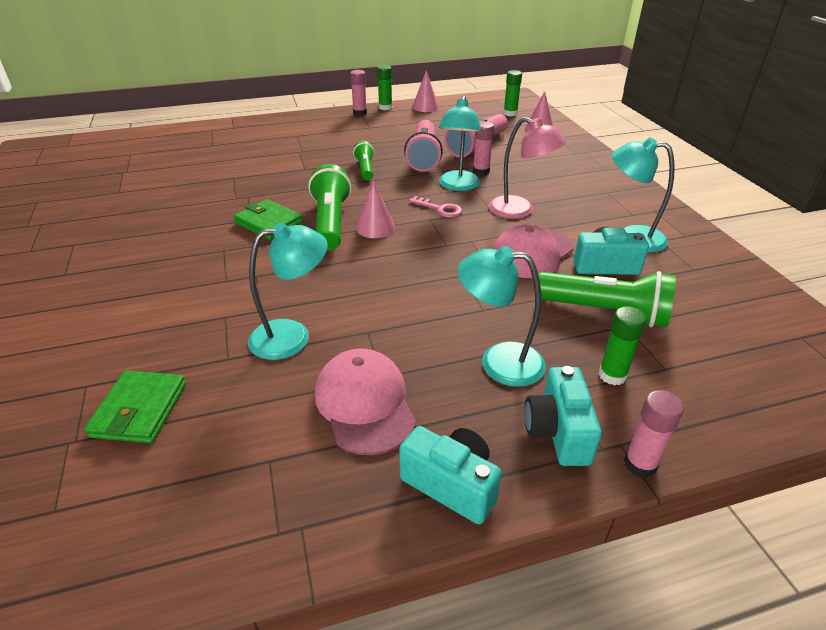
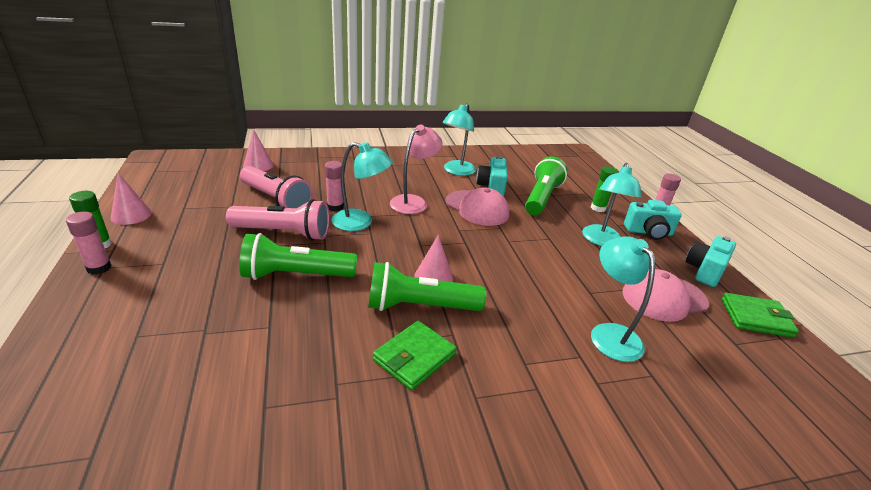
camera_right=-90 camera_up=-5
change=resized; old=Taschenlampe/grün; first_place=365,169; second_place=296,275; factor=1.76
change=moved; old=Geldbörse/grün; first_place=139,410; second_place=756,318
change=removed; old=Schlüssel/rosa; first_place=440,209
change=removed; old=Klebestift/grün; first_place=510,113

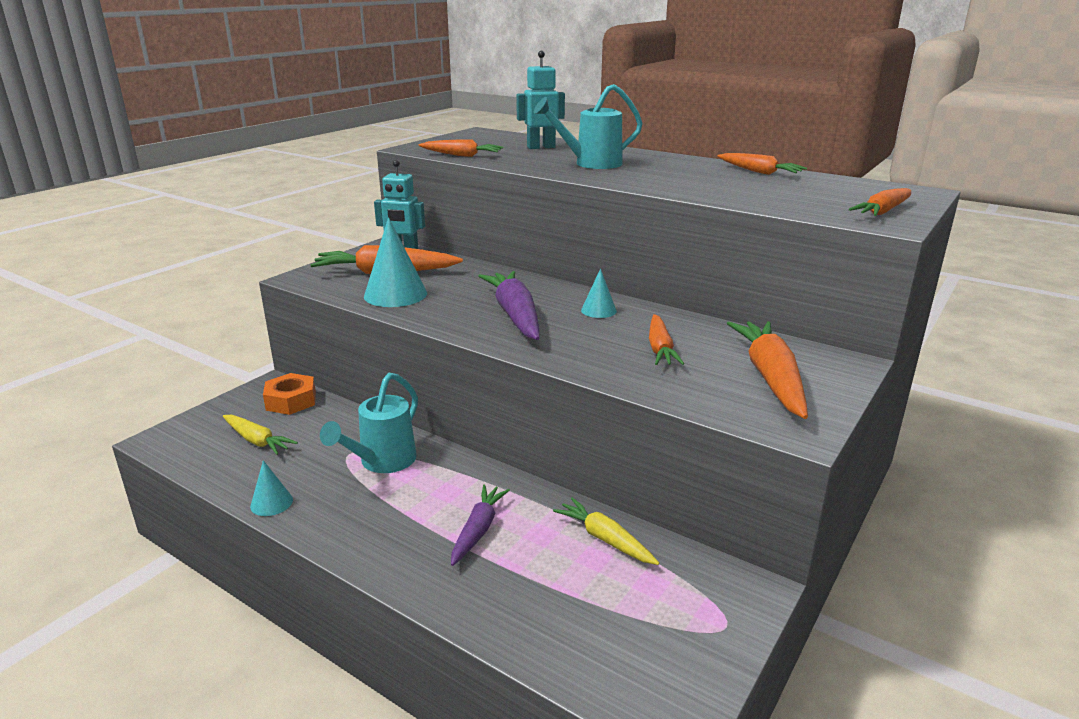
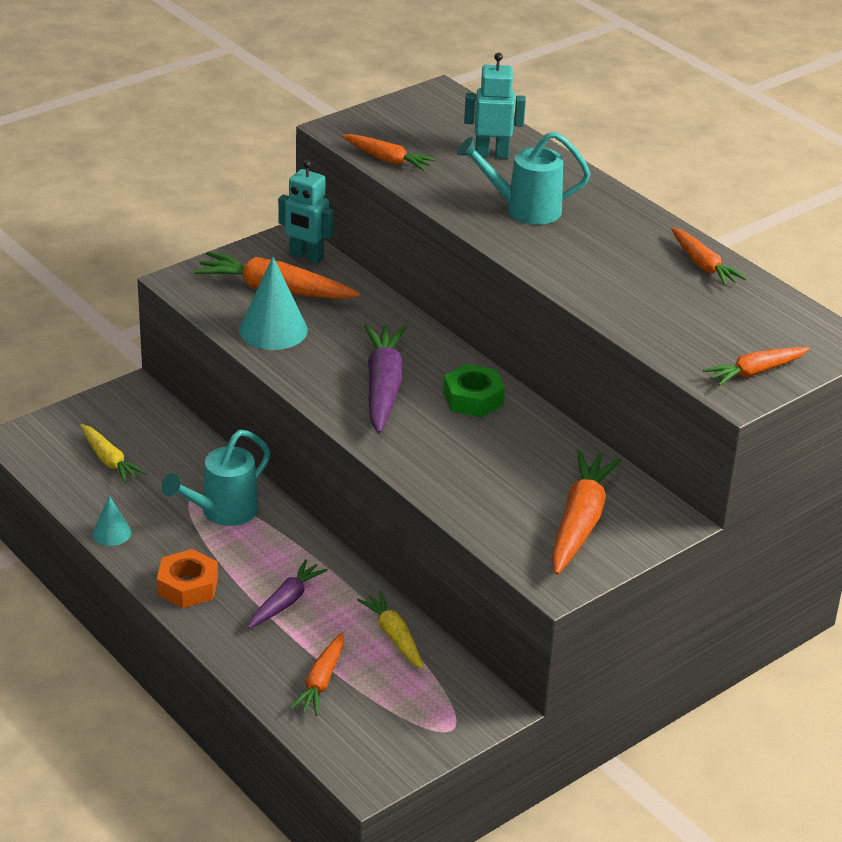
camera_right=15 camera_up=10
change=moved; old=Sechskantmutter/orange; first_place=291,401; second_place=188,586
change=moved; old=Karotte/orange; first_place=660,349; second_place=321,681
change=replaced; old=Kegel/türkis; new=Sechskantmutter/grün; first_place=598,310; second_place=473,398

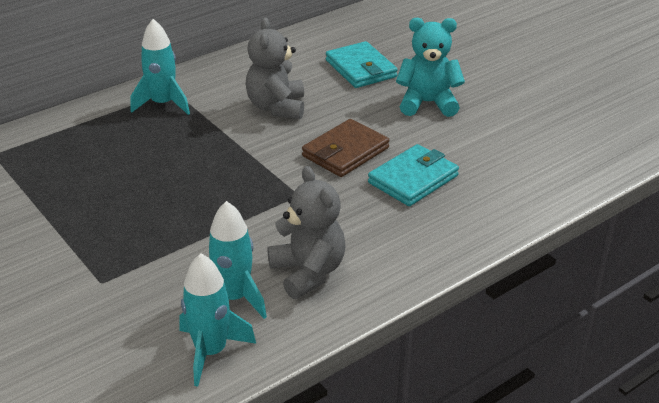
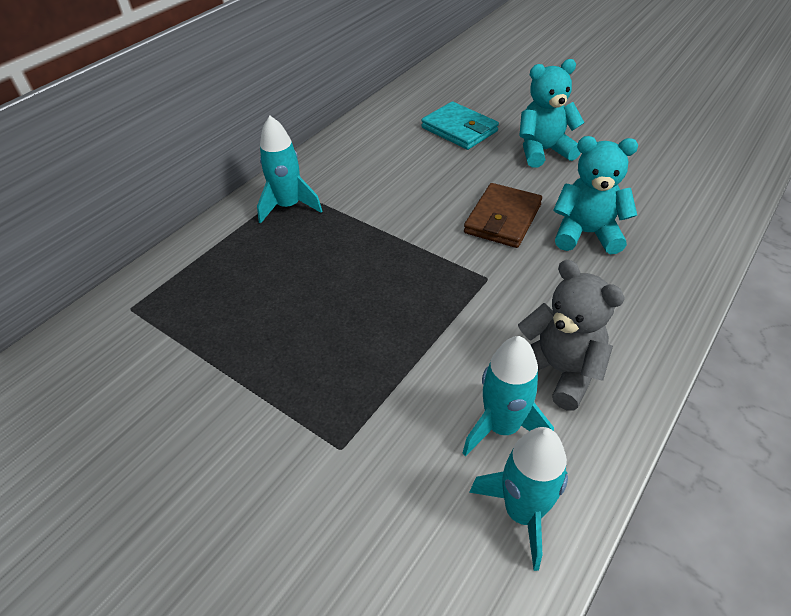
camera_right=-15 camera_up=10
change=replaced; old=Geldbörse/türkis; new=Teddybär/türkis; first_place=413,179; second_place=586,233
change=removed; old=Teddybär/grau; first_place=277,107

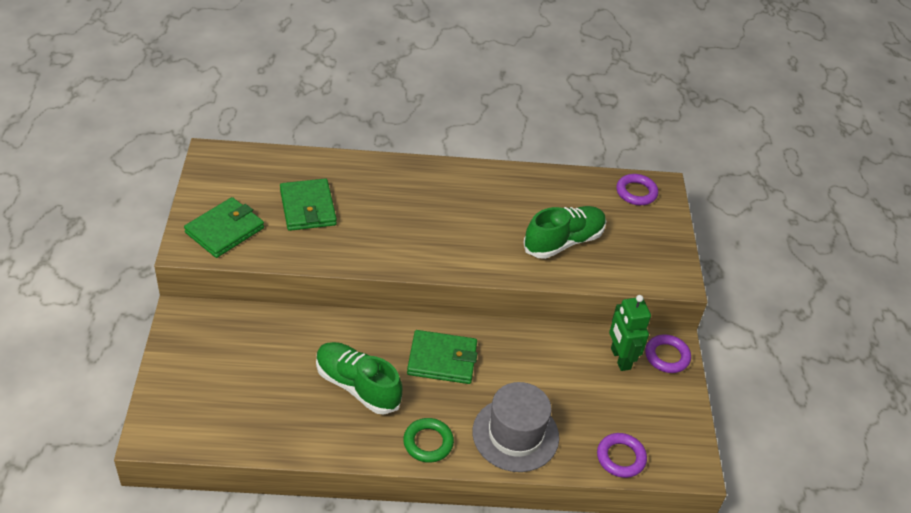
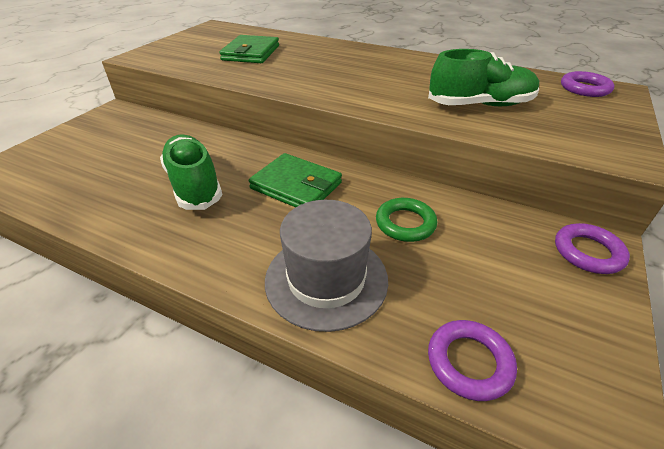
camera_right=30 camera_up=-5
change=moved; old=Ring/grün; first_place=428,443; second_place=405,223
change=removed; old=Geldbörse/grün; first_place=225,230
change=removed; old=Roboter/grün; first_place=620,358

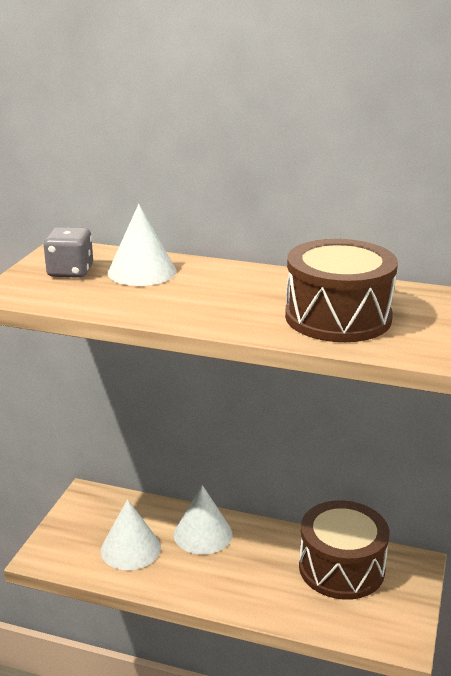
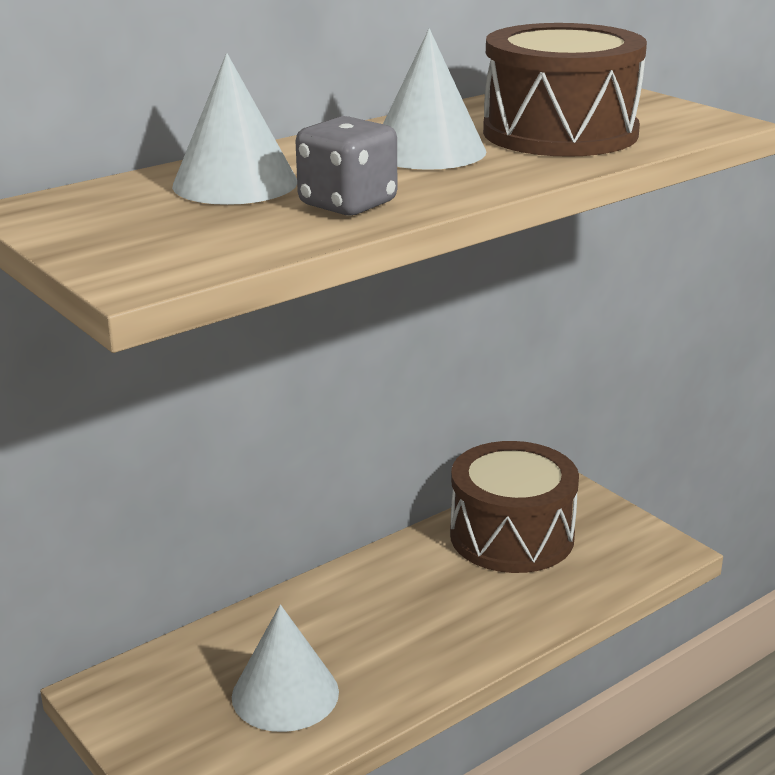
camera_right=-55 camera_up=0
change=moved; old=Spielwürfel/grau; first_place=70,272; second_place=348,204
change=moved; old=Kegel/weiß; first_place=203,534; second_place=428,151

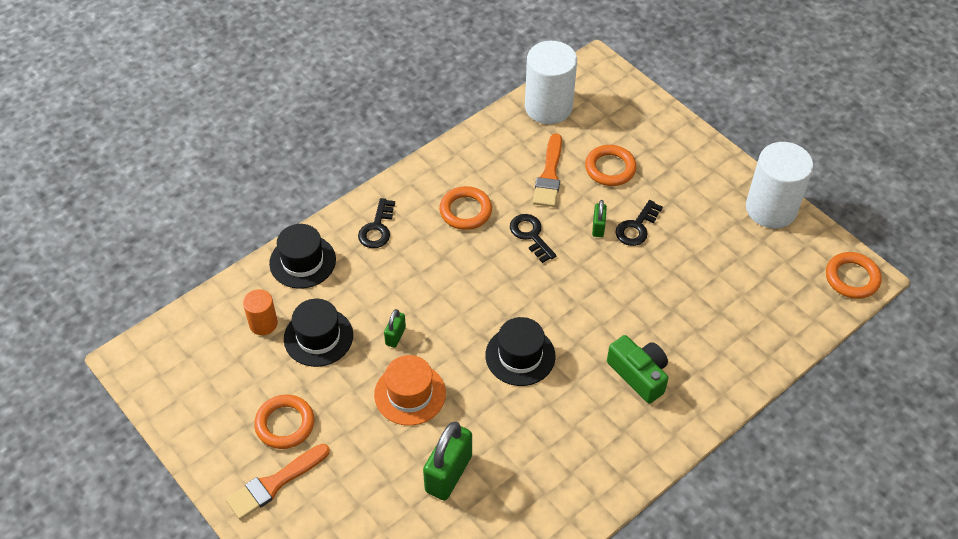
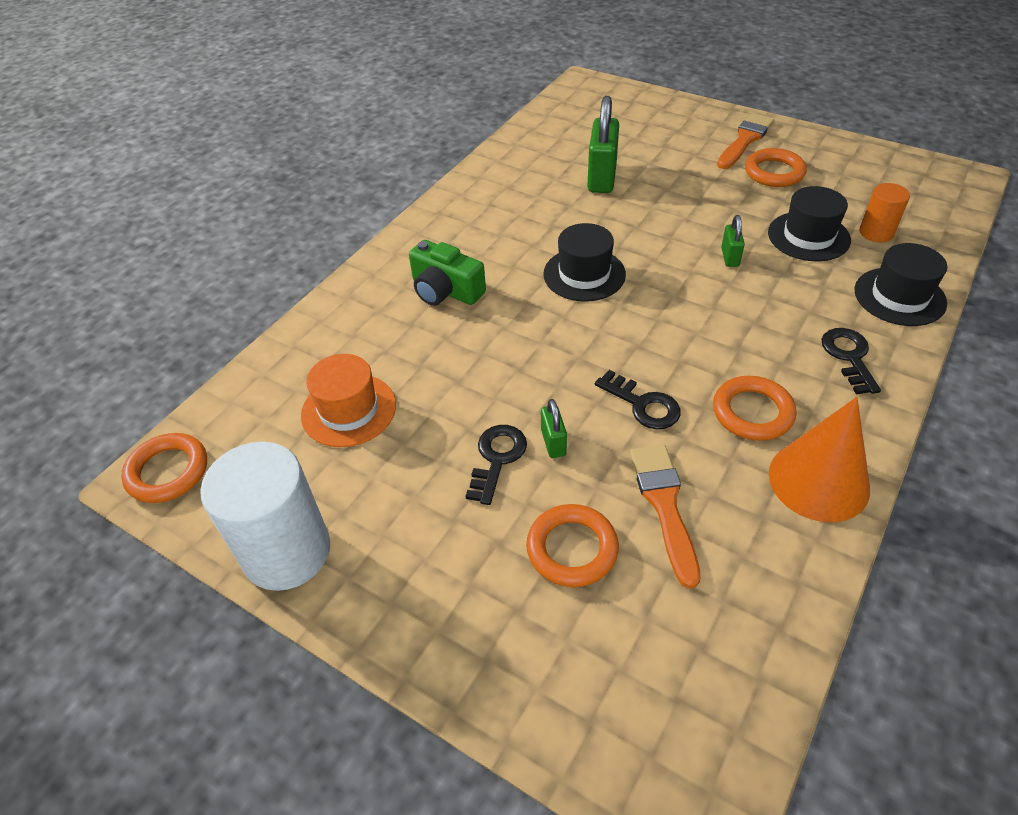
camera_right=165 camera_up=-5
change=moved; old=Hut/orange; first_place=410,394; second_place=349,410
change=added; new=Kegel/orange; second_place=818,481
change=removed; old=Vollzylinder/weiß; first_place=548,107

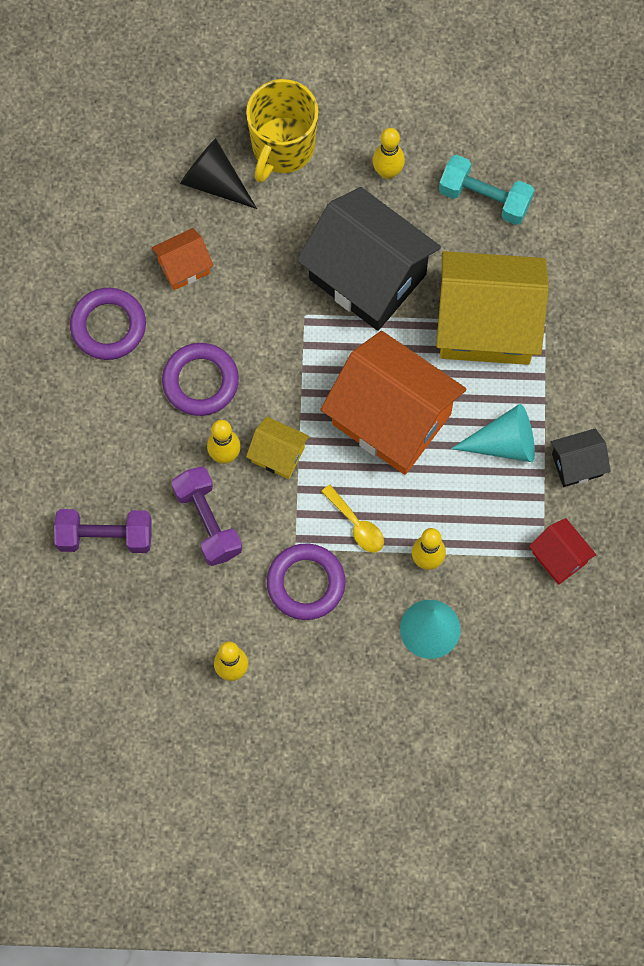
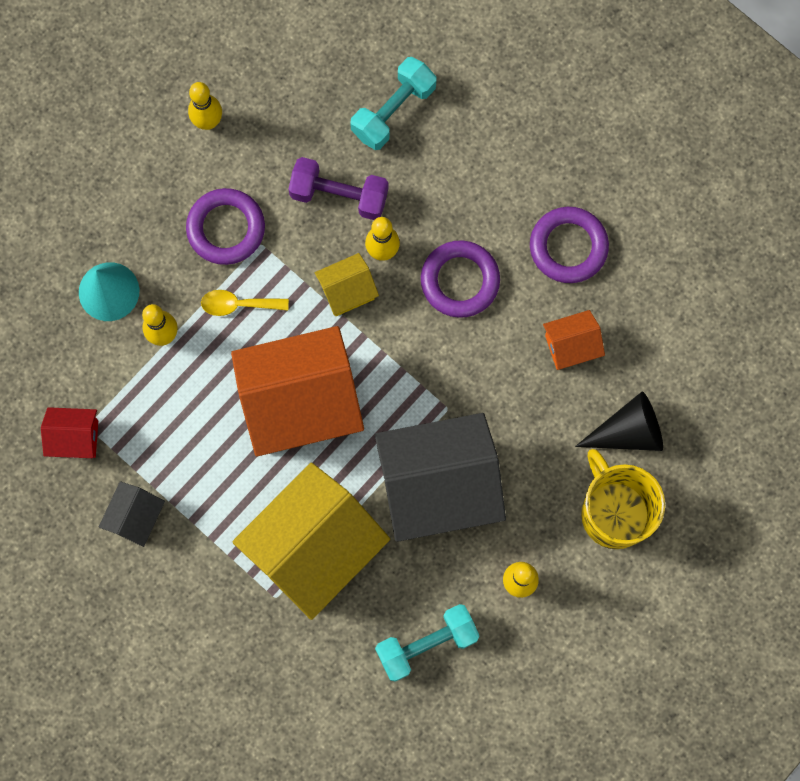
camera_right=130 camera_up=5
change=recoloured; old=Hantel/lila; new=Hantel/türkis; first_place=105,536; second_place=393,111
change=turned; old=Haus/orange; first_place=184,267; second_place=571,346; degrees=60
change=removed; old=Kegel/türkis; first_place=504,443

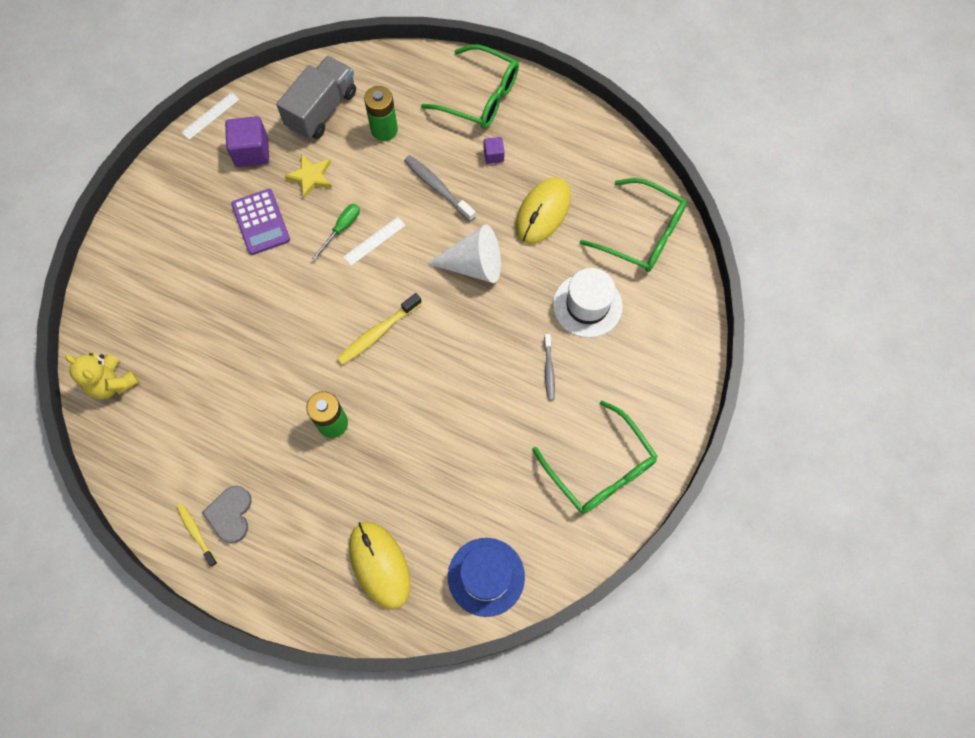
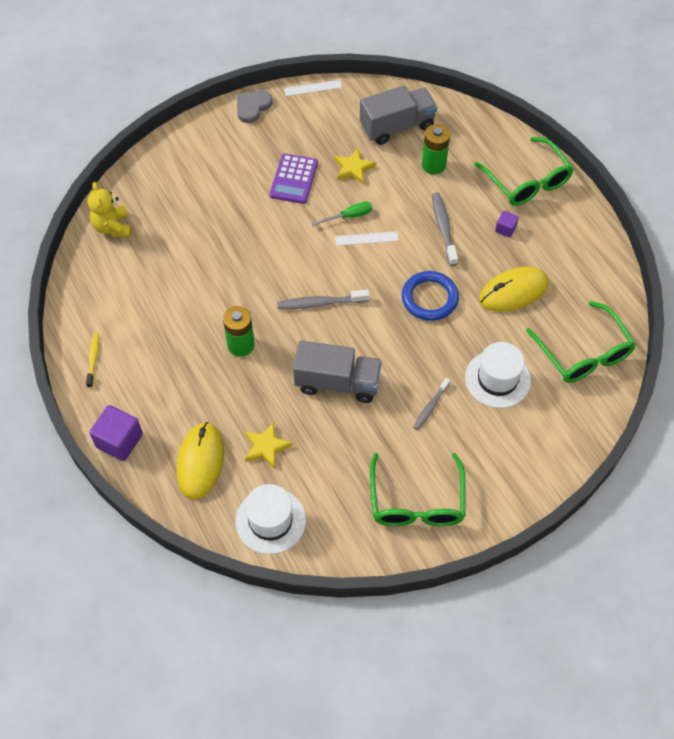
camera_right=35 camera_up=-10
change=moved; old=Kubus/lila; first_place=252,152; second_place=119,441
change=recoloured; old=Hut/blau; new=Hut/weiß; first_place=486,576; second_place=270,521
change=moved; old=Herz/grau; first_place=231,514; second_place=252,107
change=added; new=Stern/gelb; second_place=266,447
change=recoloured; old=Zahnbürste/gelb; new=Zahnbürste/grau; first_place=377,333; second_place=320,303
change=added; new=Lastwagen/grau; second_place=337,383
change=replaced; old=Kegel/weiß; new=Ring/blau; first_place=474,265; second_place=429,298

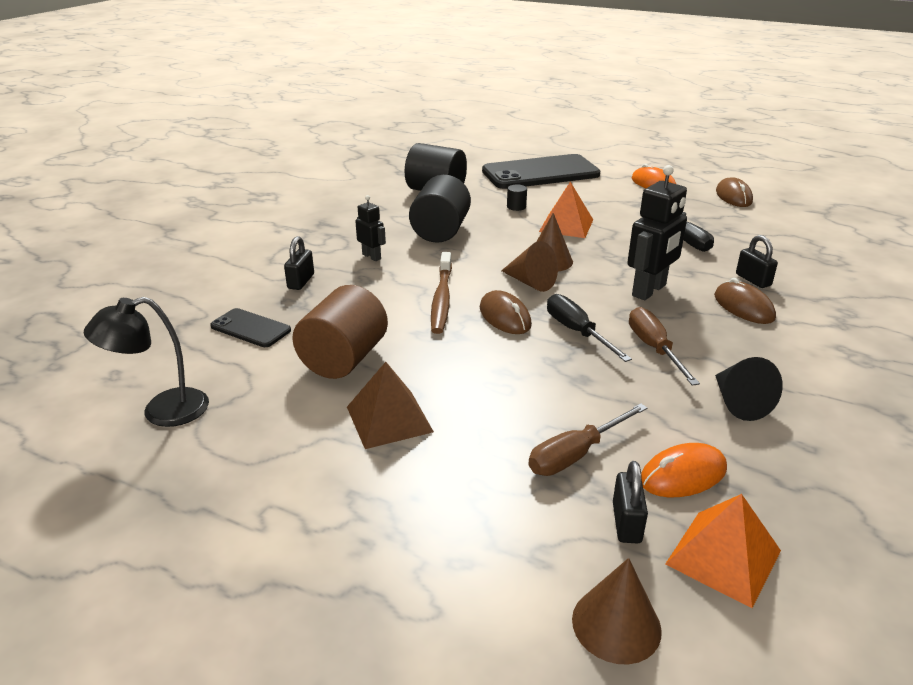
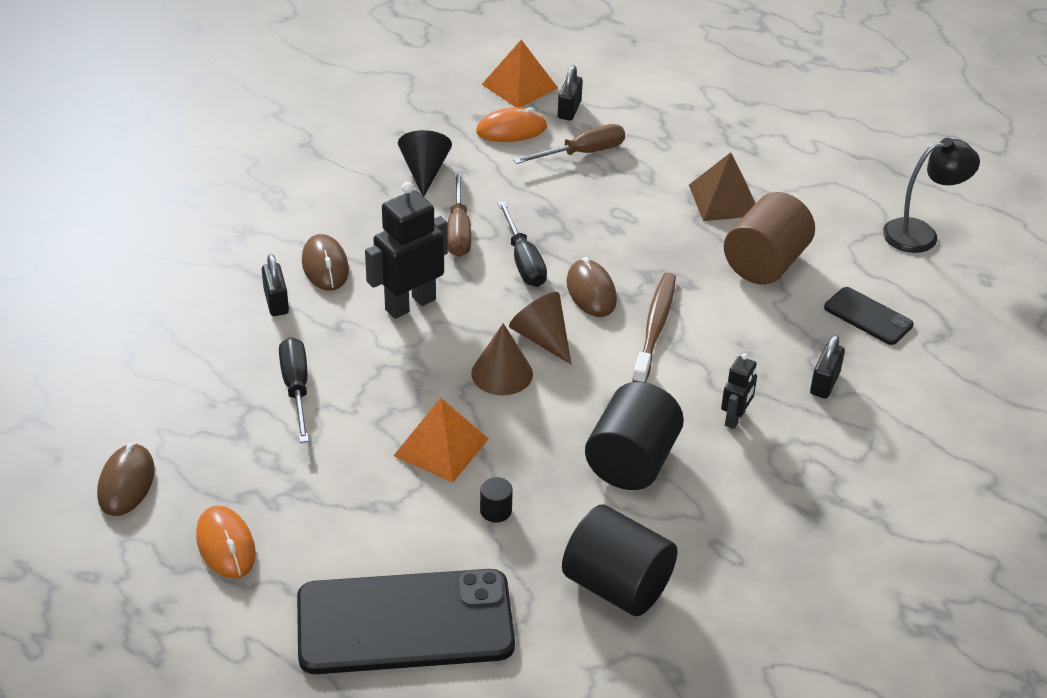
camera_right=-170 camera_up=10
change=turned; old=Roboter/schwarz; first_place=372,256; second_place=735,418; degrees=-120
change=removed; old=Kegel/braun; first_place=616,624

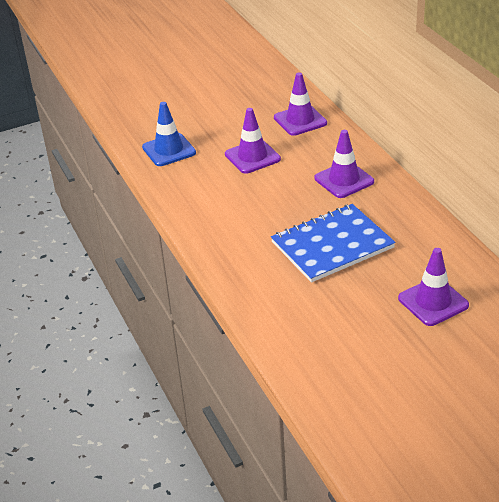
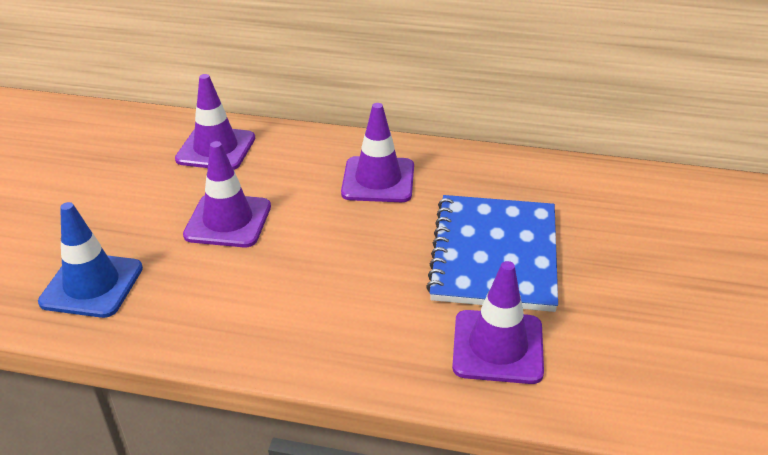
camera_right=-55 camera_up=0
change=moved; old=Leitkegel/lila; first_place=433,302; second_place=497,347

